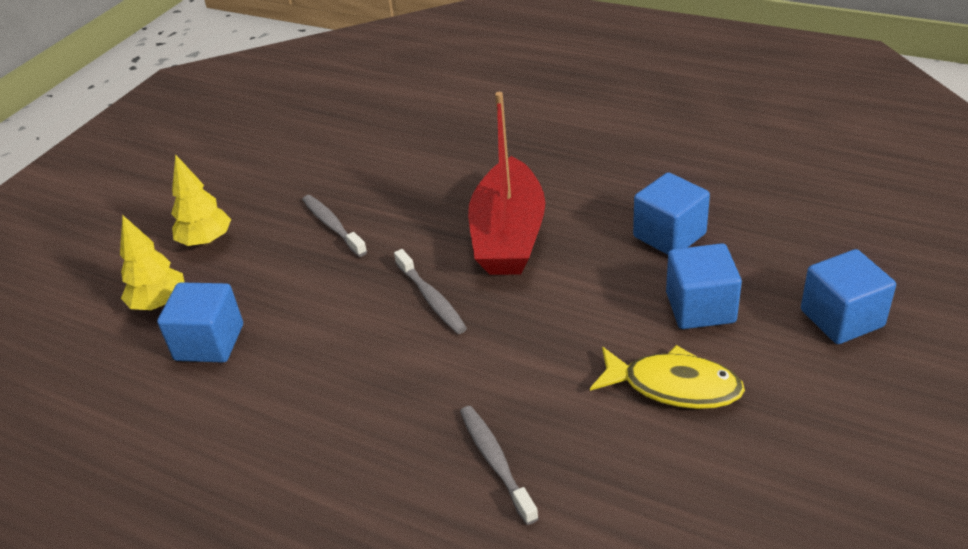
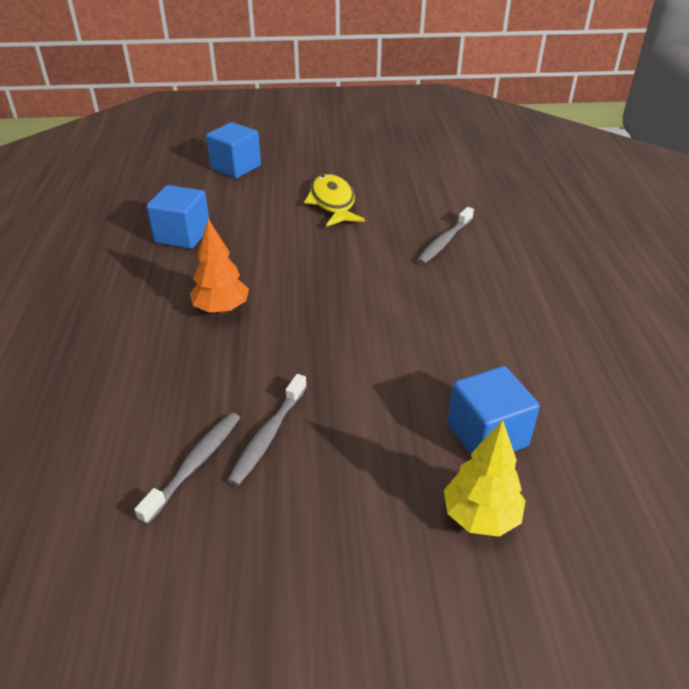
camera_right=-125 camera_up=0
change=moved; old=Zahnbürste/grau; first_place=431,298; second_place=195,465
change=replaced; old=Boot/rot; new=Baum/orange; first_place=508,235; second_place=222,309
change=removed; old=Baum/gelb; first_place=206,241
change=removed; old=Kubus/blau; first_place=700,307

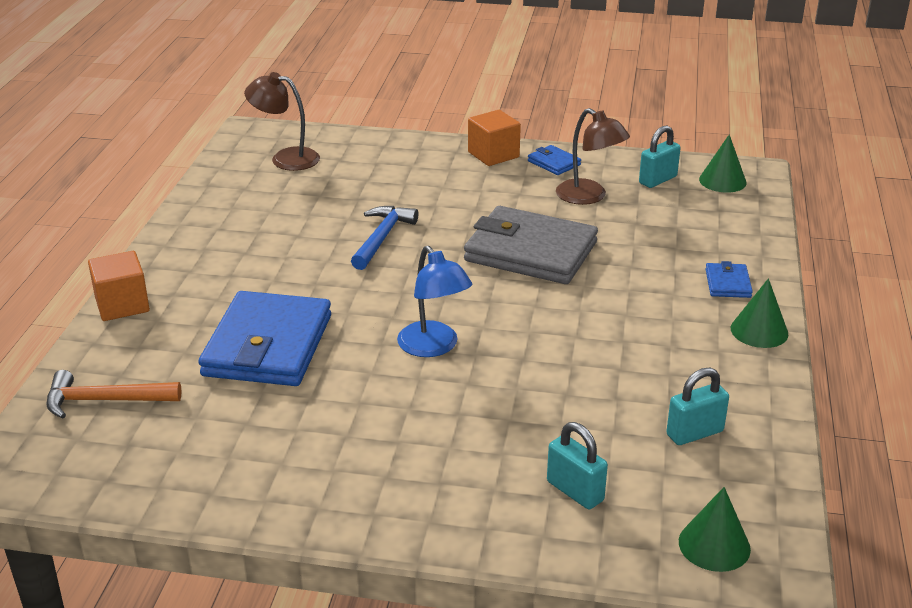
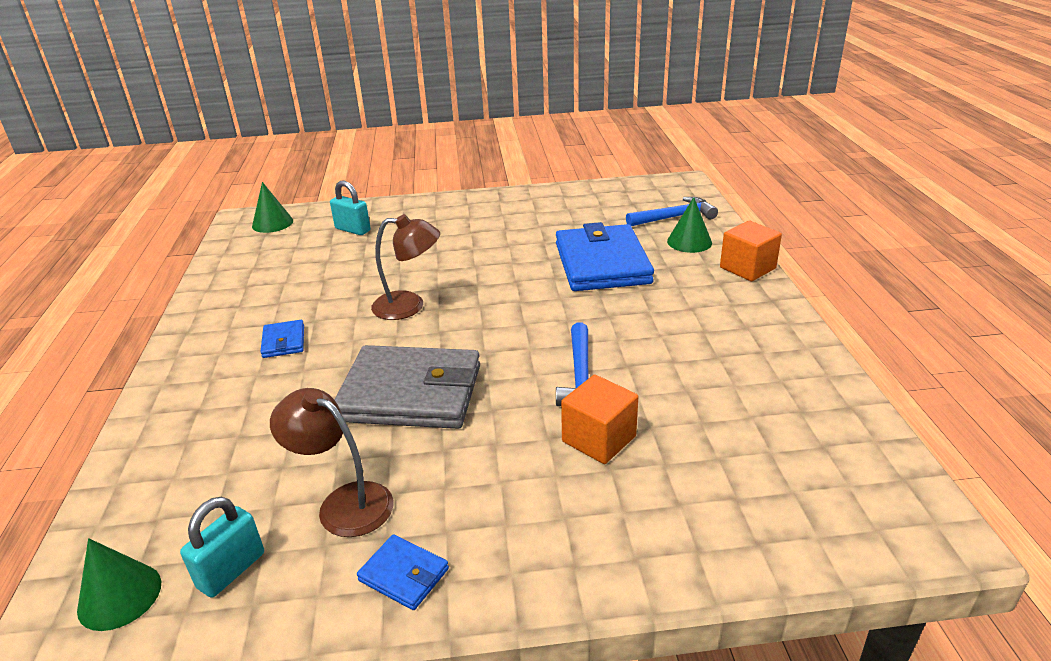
camera_right=165 camera_up=0
change=moved; old=Geldbörse/blau; first_place=727,283; second_place=284,341
change=moved; old=Lampe/braun; first_place=286,158; second_place=409,306
change=moved; old=Kubus/orange; first_place=493,155; second_place=599,439
change=recoloured; old=Hammer/orange; new=Hammer/blau; first_place=105,400; second_place=674,217
change=moved; old=Kegel/grün; first_place=759,331; second_place=689,242
change=removed; old=Lampe/blau; first_place=434,347
change=removed; old=Vorhängeschloss/türkis; first_place=694,433

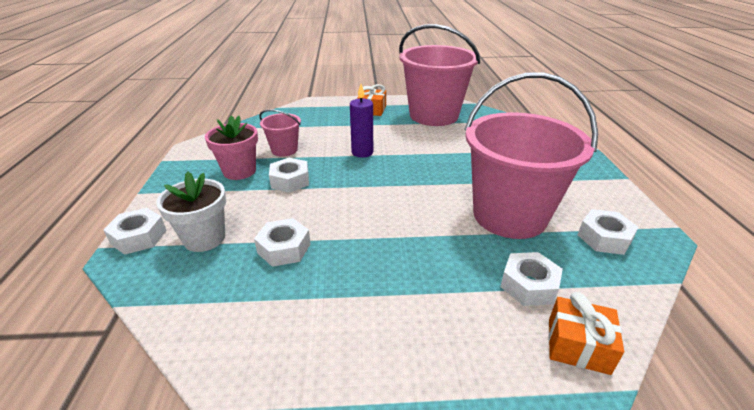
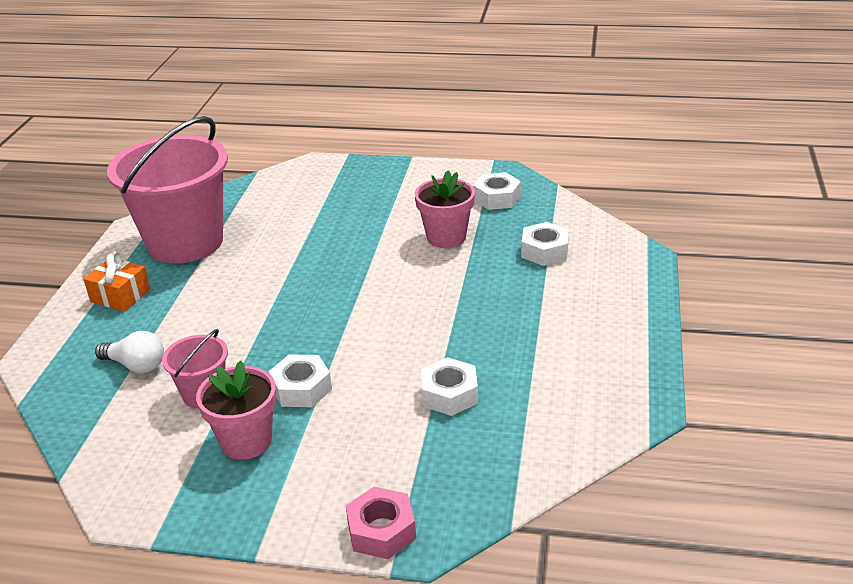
camera_right=-75 camera_up=0
change=added; new=Glühbirne/weiß; second_place=136,365
change=recoloured; old=Sechskantmutter/weiß; new=Sechskantmutter/rosa; first_place=139,237; second_place=381,531
change=replaced; old=Eimer/rosa; new=Blumentopf/rosa; first_place=509,215; second_place=446,237
change=removed; old=Blumentopf/weiß; first_place=204,238
change=removed; old=Kerze/lila; first_place=362,152
change=removed; old=Geschenk/orange; first_place=578,345

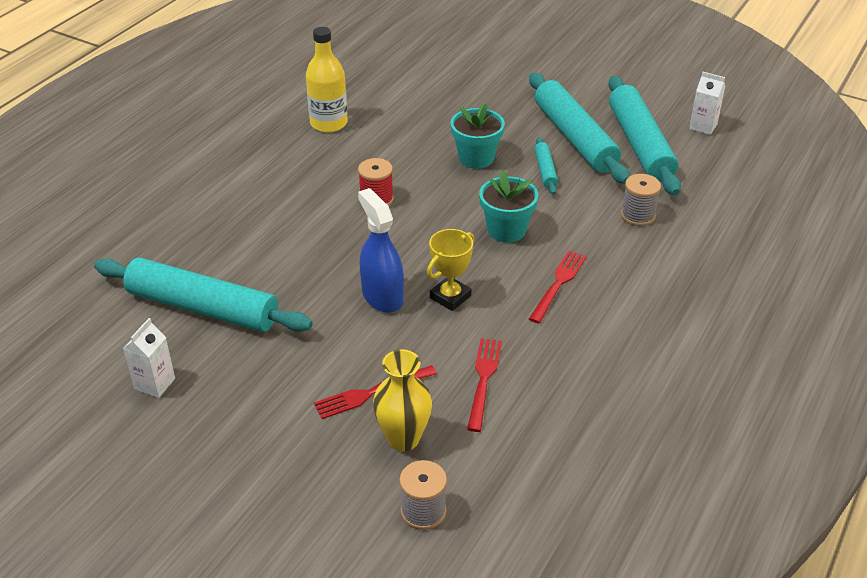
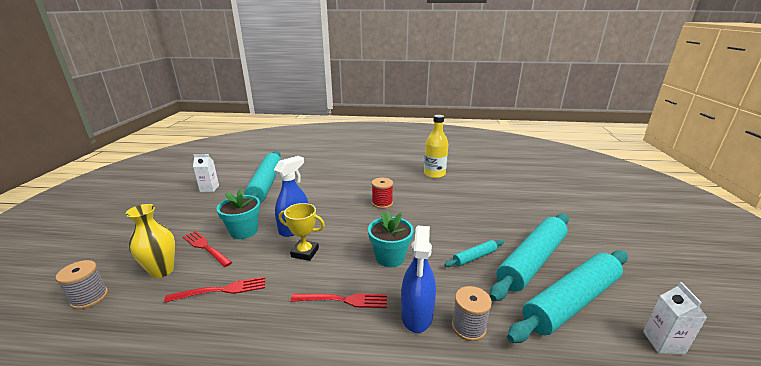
camera_right=65 camera_up=-15
change=moved; old=Blumentopf/türkis; first_place=476,158; second_place=244,231
change=added; new=Sprühflasche/blau; second_place=417,315

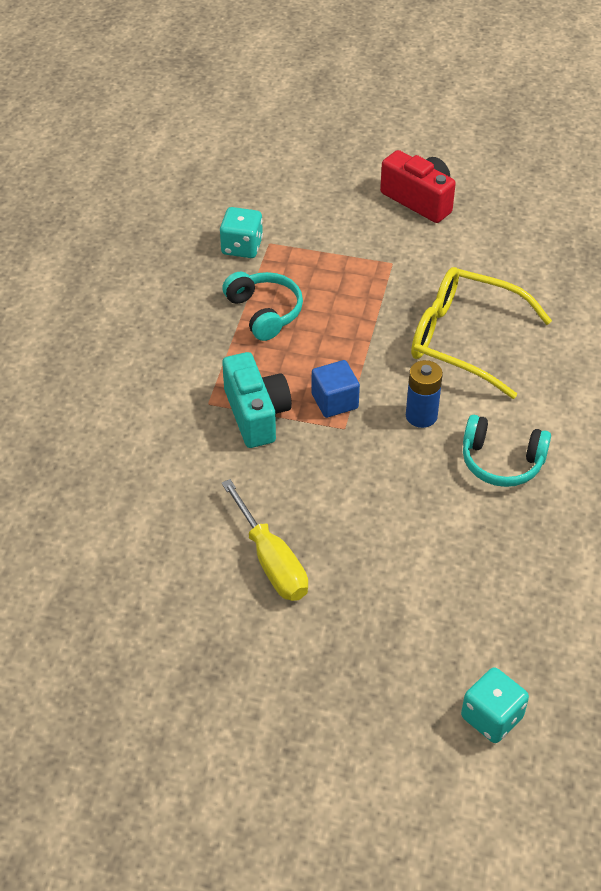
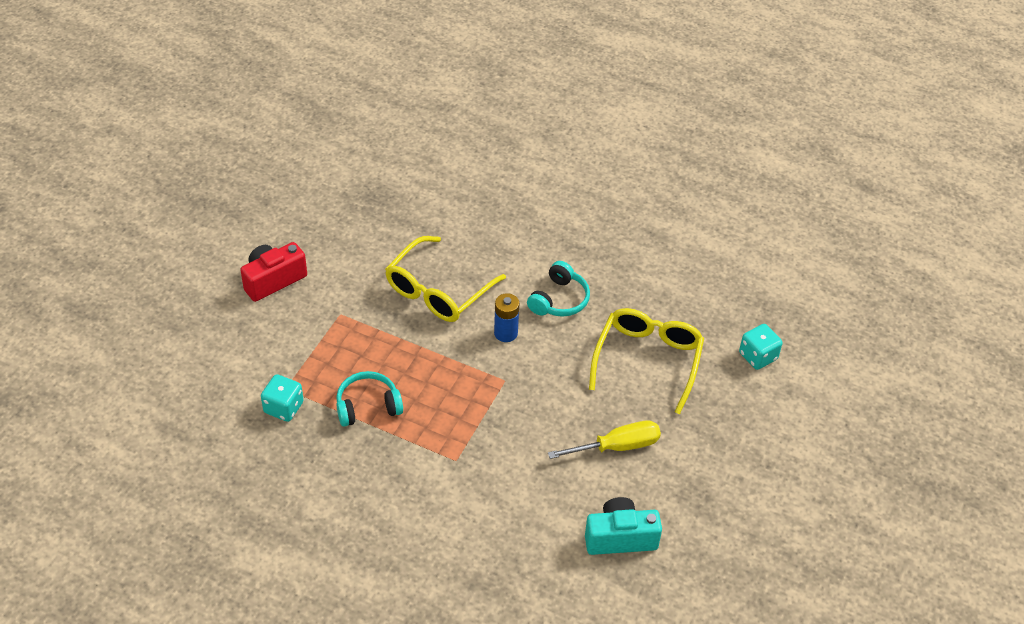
camera_right=-80 camera_up=0
change=moved; old=Kamera/türkis; first_place=256,414; second_place=620,537
change=added; new=Brille/gelb; second_place=647,360
change=removed; old=Kubus/blau; first_place=334,401

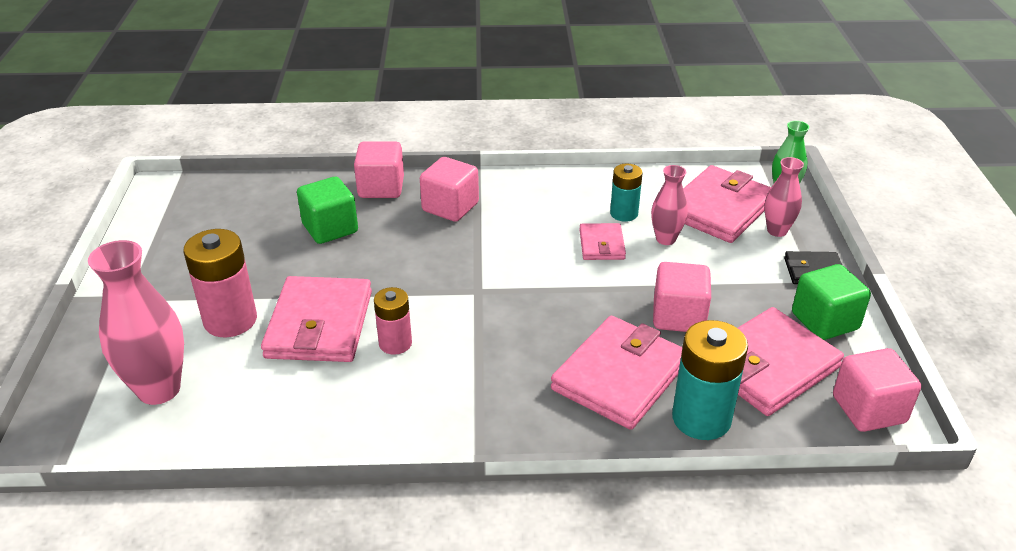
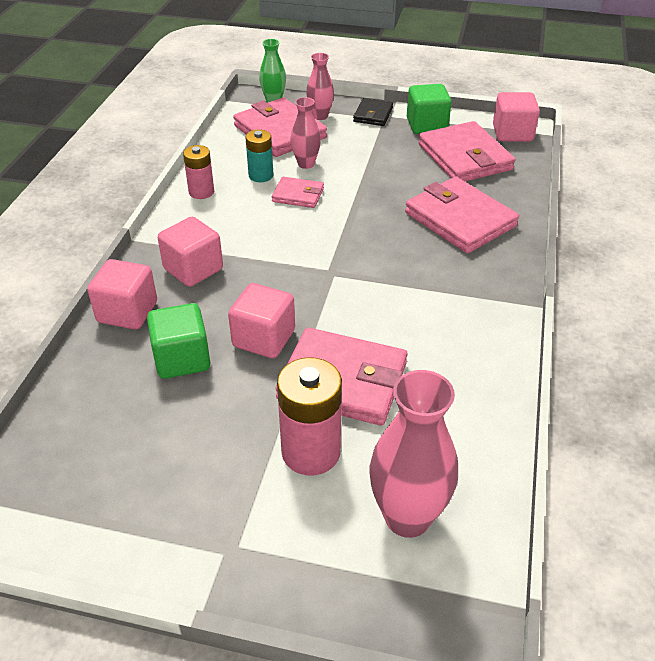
camera_right=-75 camera_up=5
change=moved; old=Batterie/rosa; first_place=395,343; second_place=201,192
change=moved; old=Kubus/rosa; first_place=678,316; second_place=264,338
change=removed; old=Batterie/türkis; first_place=701,418

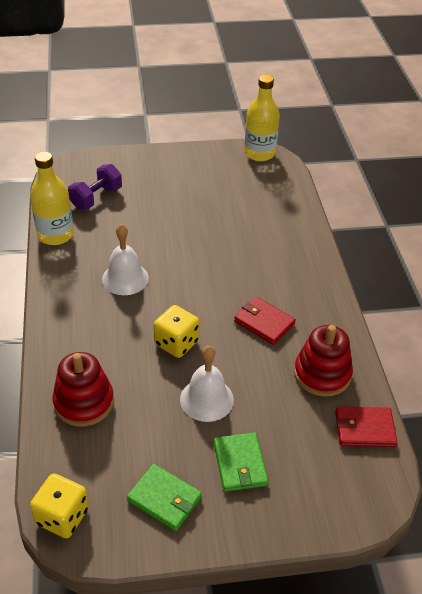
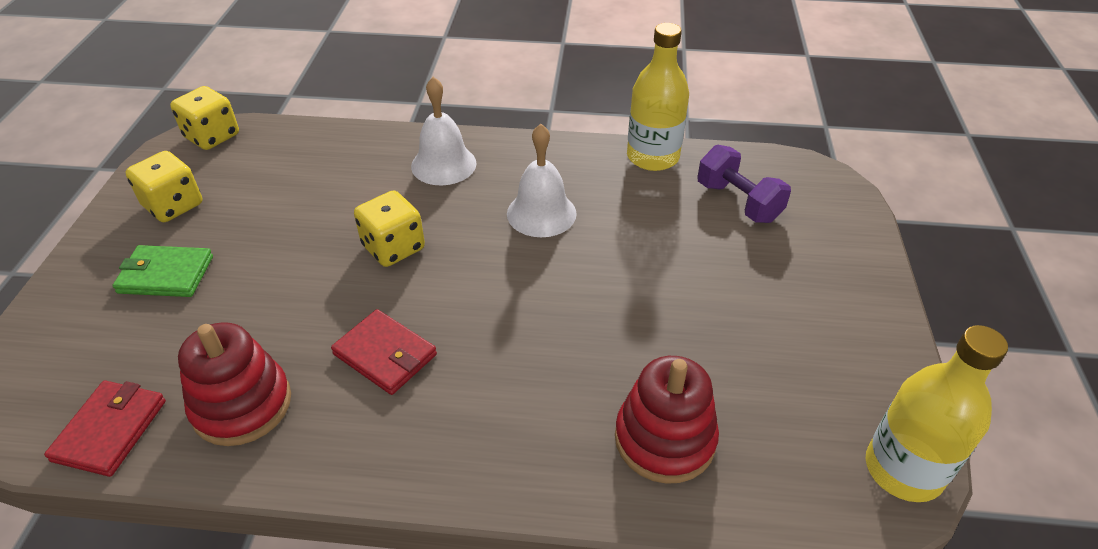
camera_right=105 camera_up=0
change=replaced; old=Geldbörse/grün; new=Spielwürfel/gelb; first_place=164,499; second_place=173,205
change=turned; old=Geldbörse/rot; first_place=264,322; second_place=385,354; degrees=75
change=moved; old=Glocke/weiß; first_place=206,399; second_place=443,164
change=moved; old=Stapelspielzeug/rot; first_place=84,402; second_place=664,439

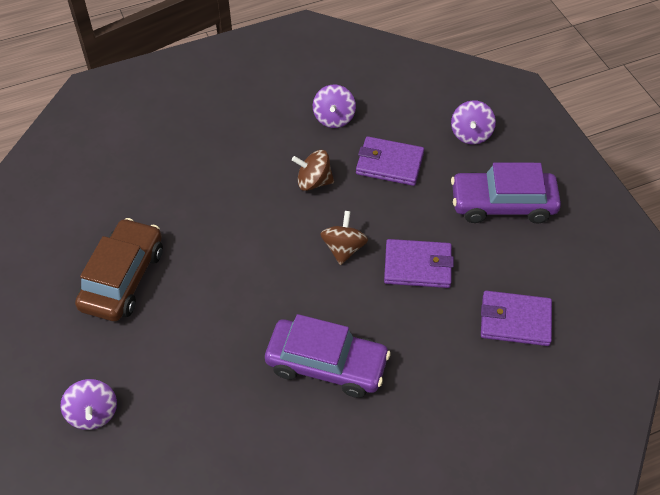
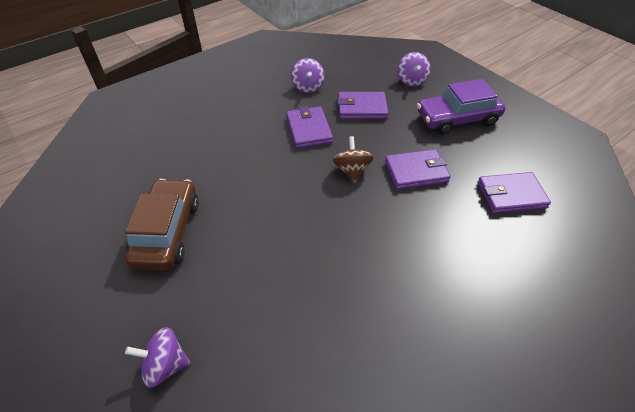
camera_right=-15 camera_up=-5
change=turned; old=Kreisel/lila; first_place=93,413; second_place=165,365; degrees=120
change=replaced; old=Kreisel/braun; new=Geldbörse/lila; first_place=313,182; second_place=309,129
change=removed; old=Auto/lila; first_place=327,364

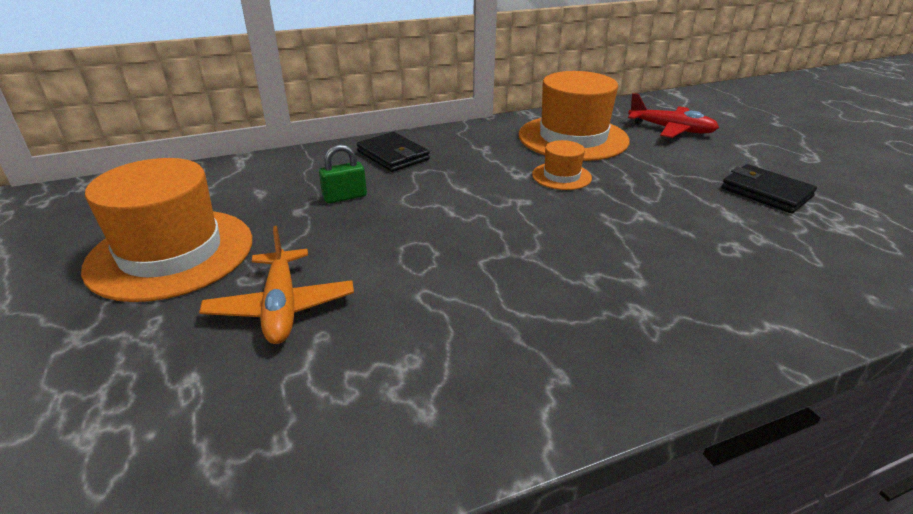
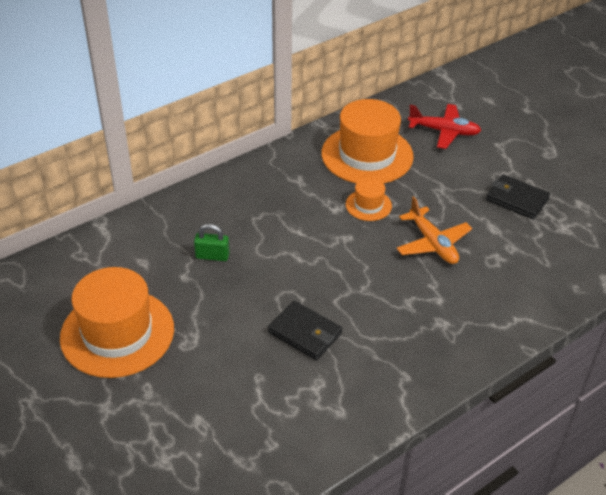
camera_right=-15 camera_up=10
change=turned; old=Vorhängeschloss/grün; first_place=345,197; second_place=212,256; degrees=45
change=moved; old=Geldbörse/schwarz; first_place=393,156; second_place=305,333
change=moved; old=Flugzeug/orange; first_place=281,307; second_place=432,243

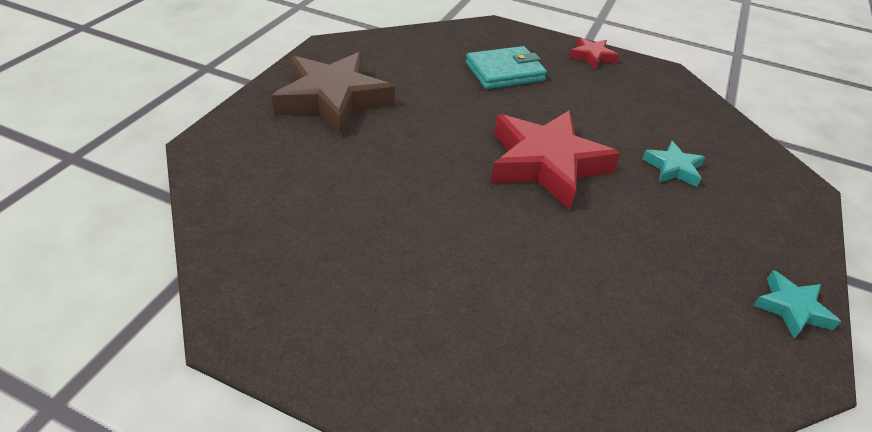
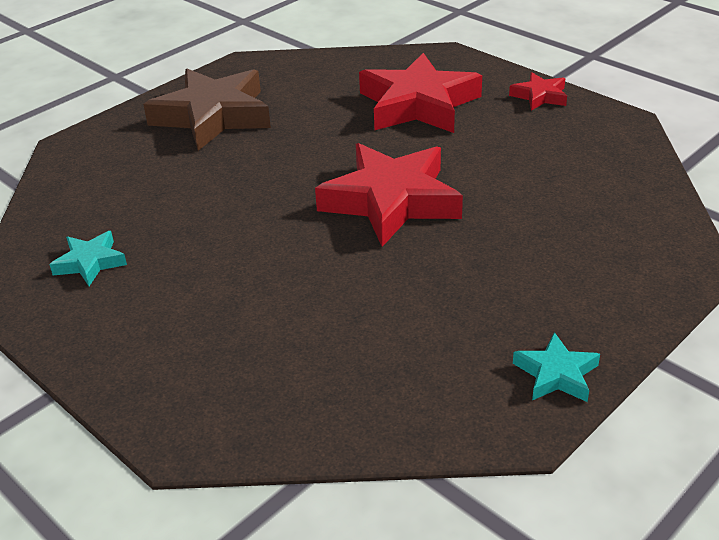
camera_right=25 camera_up=-5
change=moved; old=Stern/türkis; first_place=673,168; second_place=90,263
change=replaced; old=Geldbörse/türkis; new=Stern/rot; first_place=505,72; second_place=418,104

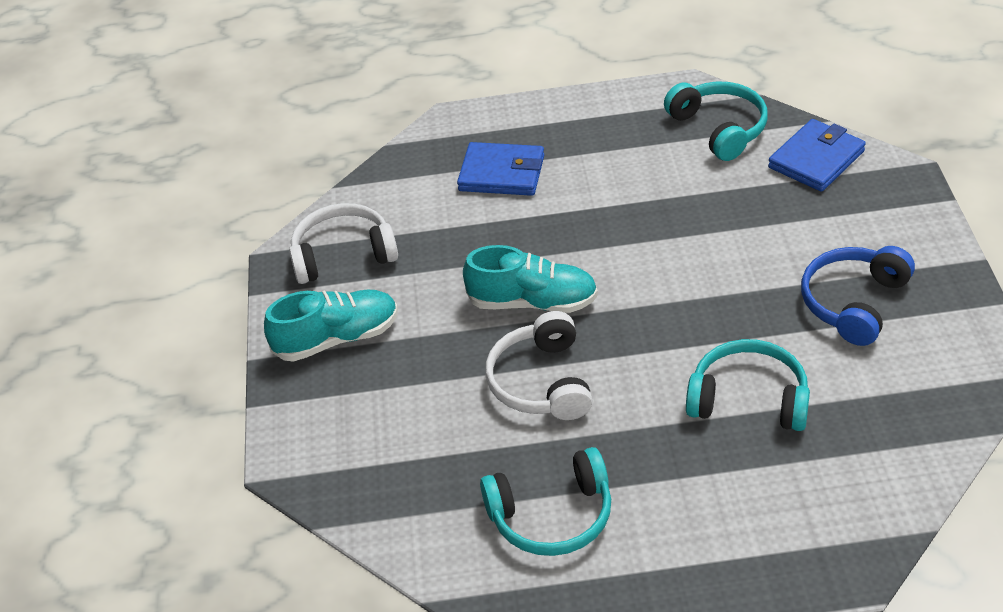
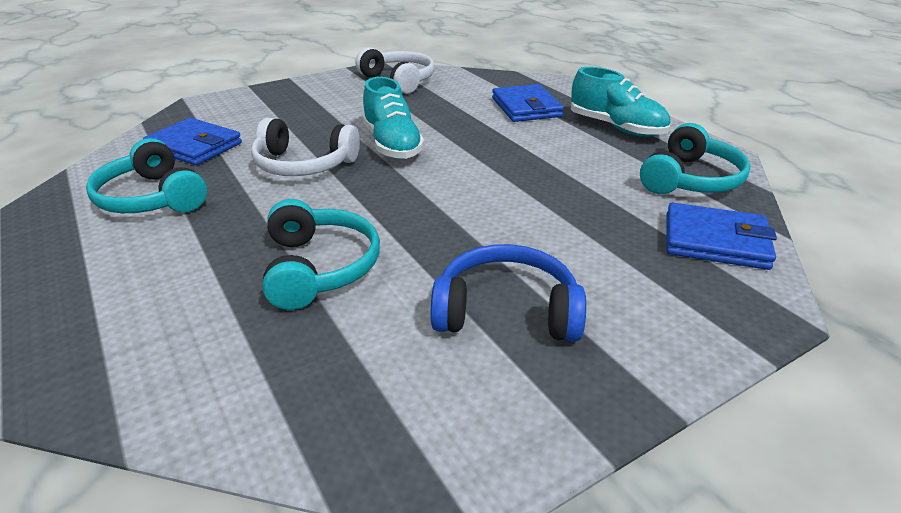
camera_right=60 camera_up=-10
change=added; new=Geldbörse/blau; second_place=194,146
change=turned; old=Kopfhörer/weiß; first_place=541,382; second_place=303,165; degrees=-135
change=moved; old=Schuh/türkis; first_place=337,338; second_place=616,127

